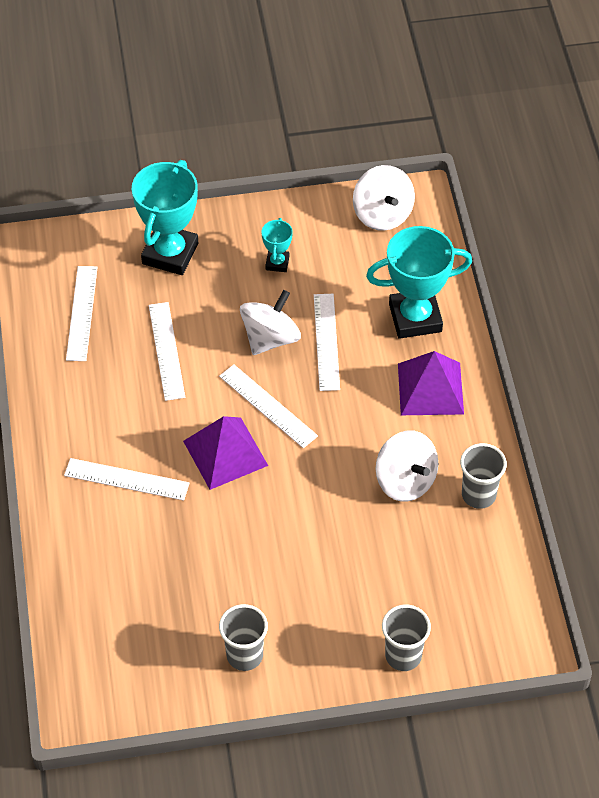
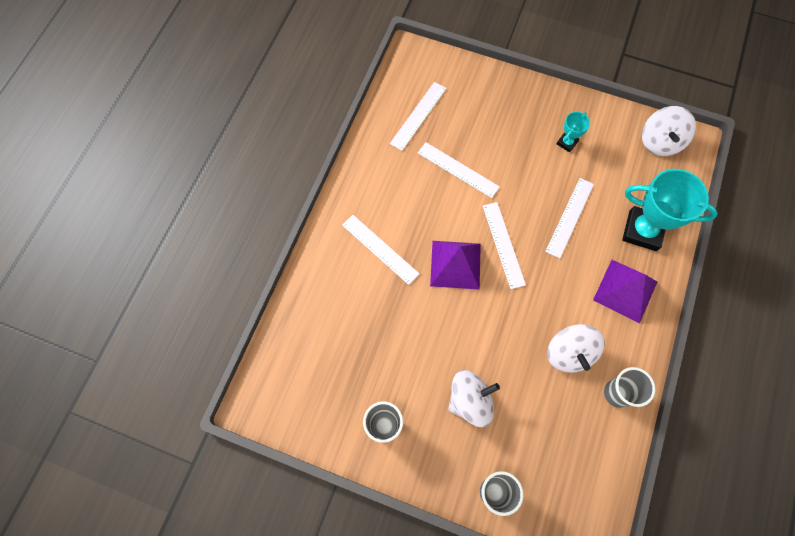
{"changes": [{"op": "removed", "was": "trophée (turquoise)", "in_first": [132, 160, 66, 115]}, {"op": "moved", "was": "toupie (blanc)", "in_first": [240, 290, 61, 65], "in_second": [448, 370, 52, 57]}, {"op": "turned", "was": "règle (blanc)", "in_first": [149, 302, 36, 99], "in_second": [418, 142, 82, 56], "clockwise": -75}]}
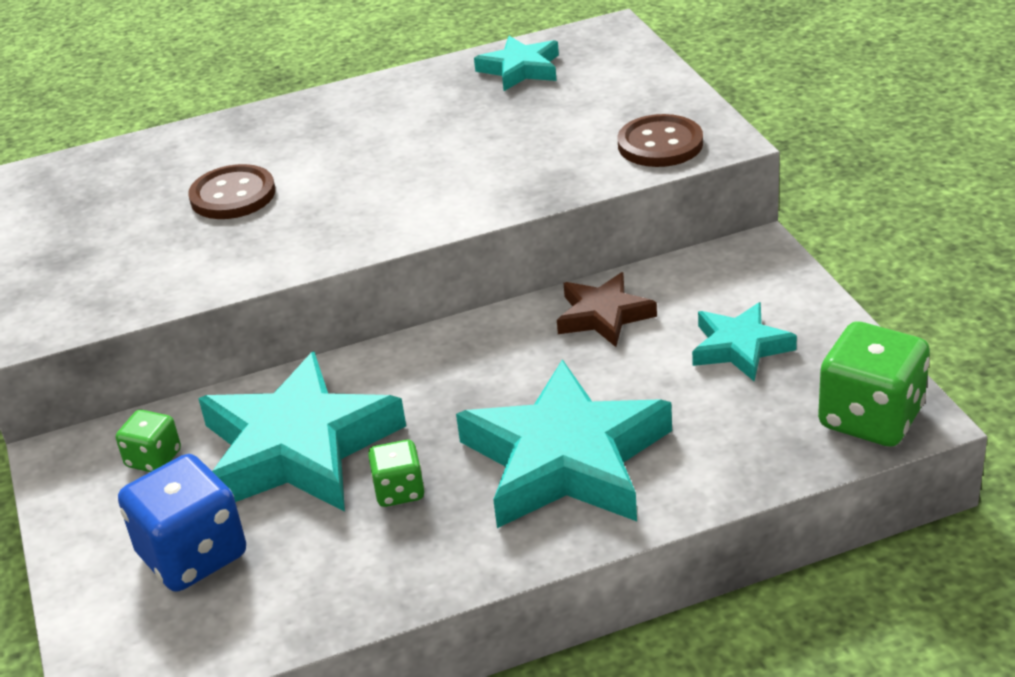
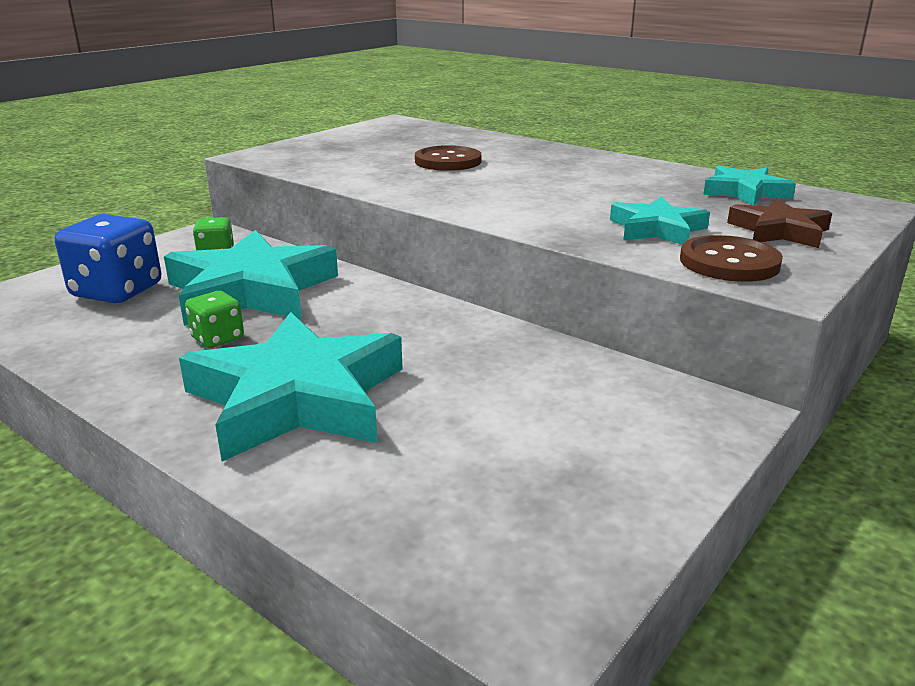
{"changes": [{"op": "moved", "was": "étoile (marron)", "in_first": [557, 272, 100, 75], "in_second": [727, 198, 105, 50]}, {"op": "moved", "was": "étoile (turquoise)", "in_first": [692, 302, 105, 79], "in_second": [610, 197, 100, 48]}, {"op": "removed", "was": "dé (vert)", "in_first": [818, 322, 112, 125]}]}
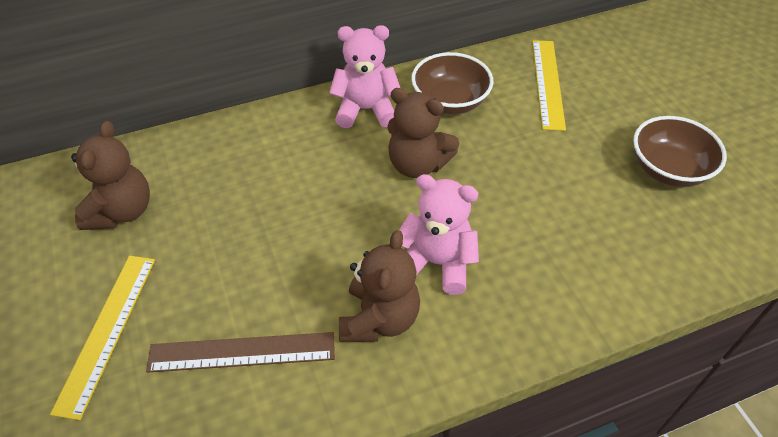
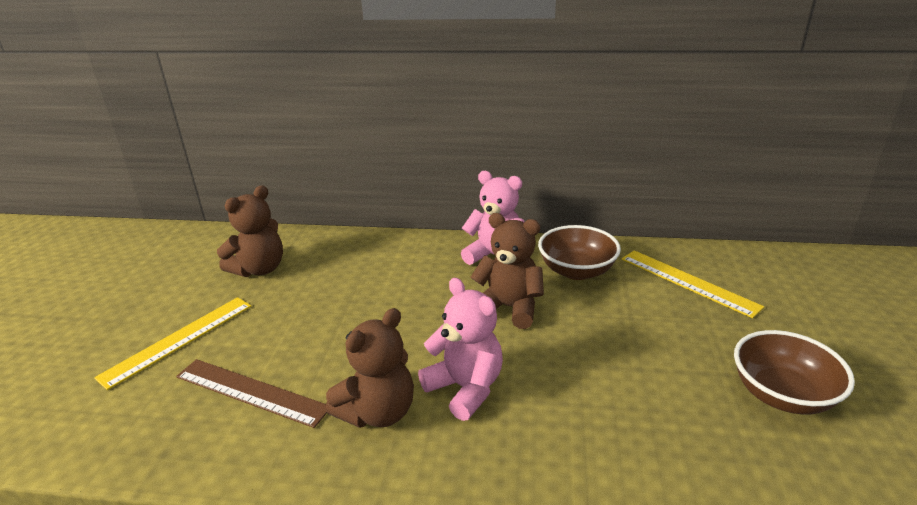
{"changes": [{"op": "turned", "was": "règle (jaune)", "in_first": [532, 40, 34, 91], "in_second": [622, 250, 142, 68], "clockwise": -75}, {"op": "turned", "was": "ours en peluche (marron)", "in_first": [387, 88, 72, 90], "in_second": [470, 213, 74, 116], "clockwise": 150}]}
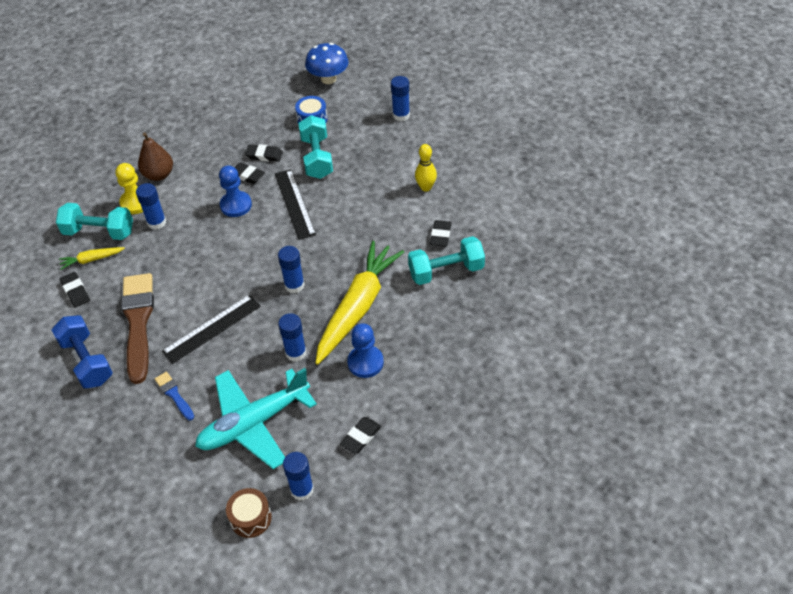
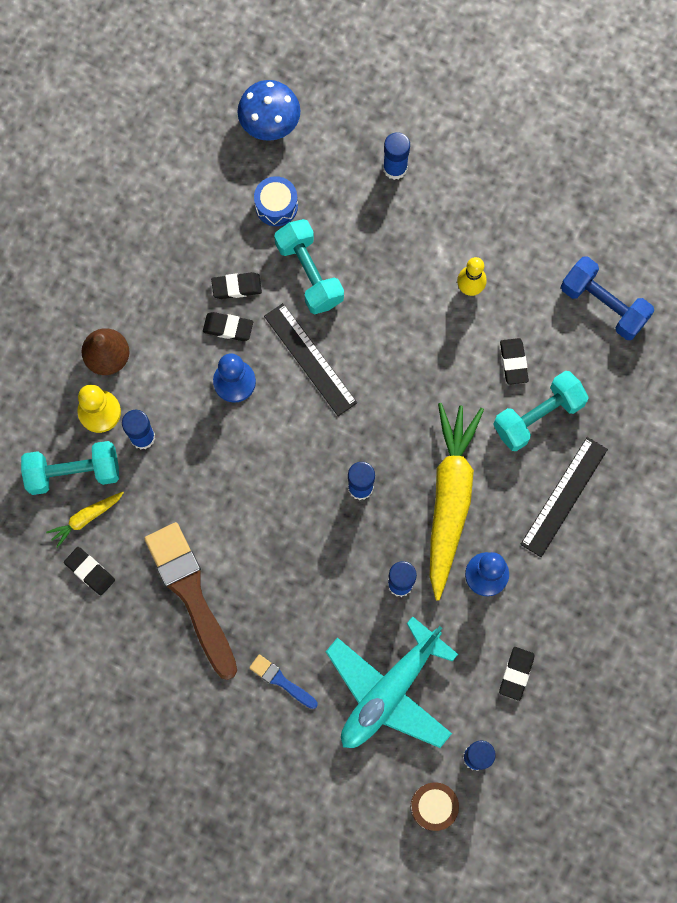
{"changes": [{"op": "moved", "was": "règle (noir)", "in_first": [162, 295, 99, 69], "in_second": [520, 437, 88, 120]}, {"op": "moved", "was": "haltère (bleu)", "in_first": [52, 315, 61, 73], "in_second": [561, 256, 93, 84]}]}
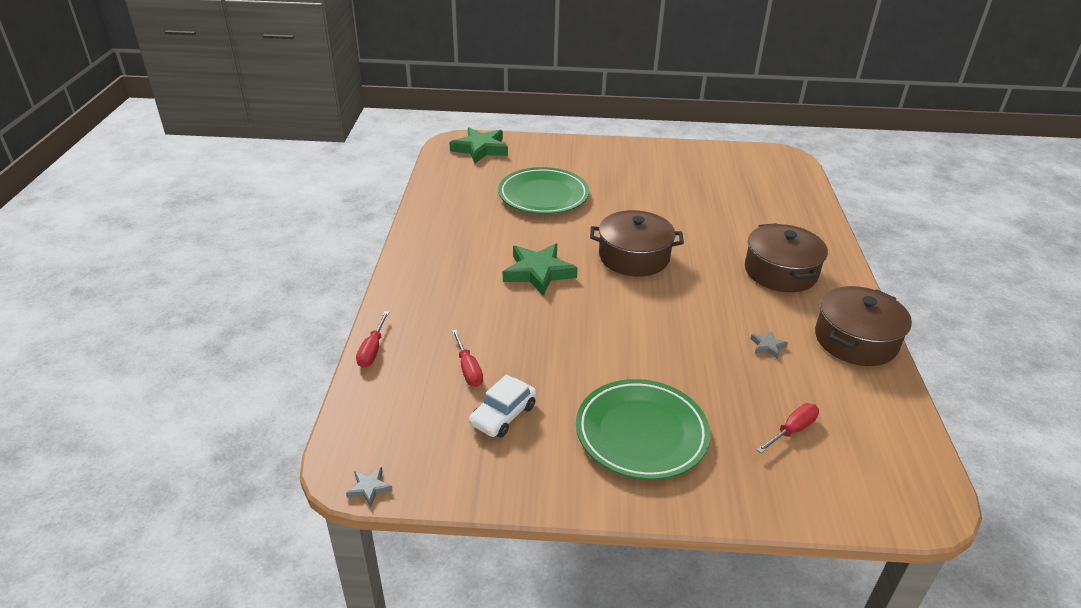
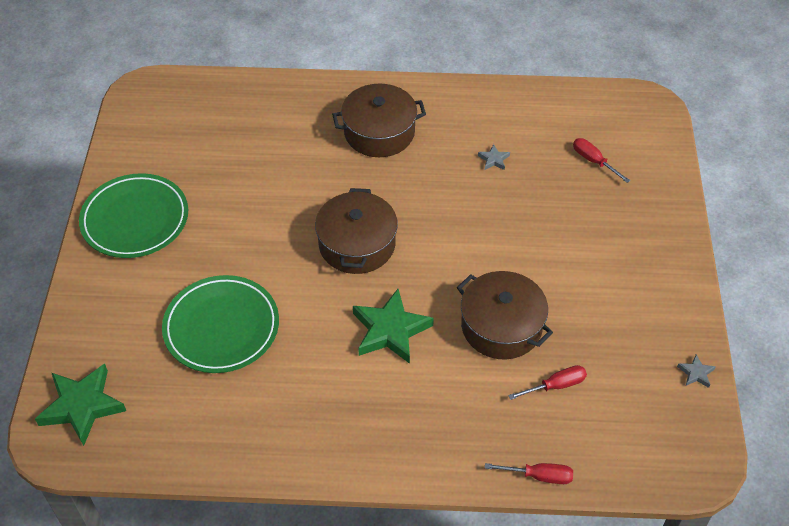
{"changes": [{"op": "moved", "was": "marmite (marron)", "in_first": [815, 286, 97, 80], "in_second": [457, 271, 96, 88]}, {"op": "removed", "was": "voiture (blanc)", "in_first": [469, 374, 68, 64]}, {"op": "moved", "was": "assiette (vert)", "in_first": [576, 379, 135, 101], "in_second": [79, 173, 109, 85]}, {"op": "moved", "was": "étoile (gris)", "in_first": [346, 467, 47, 40], "in_second": [677, 354, 39, 34]}]}
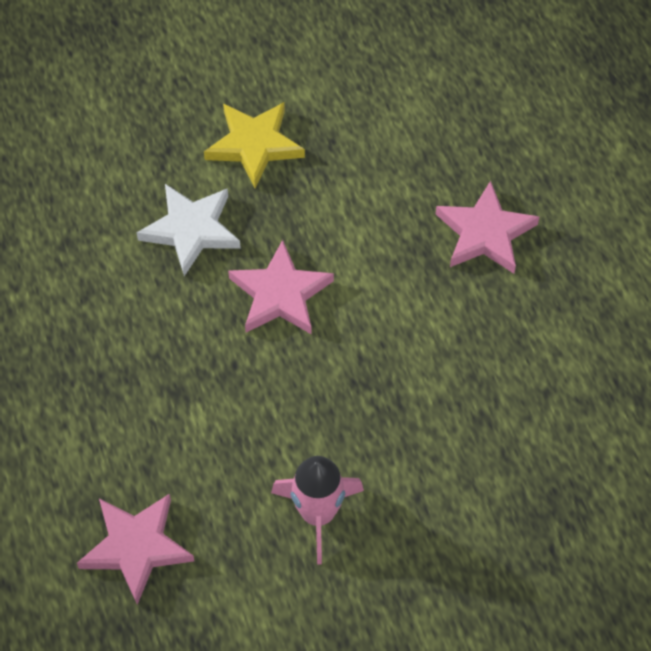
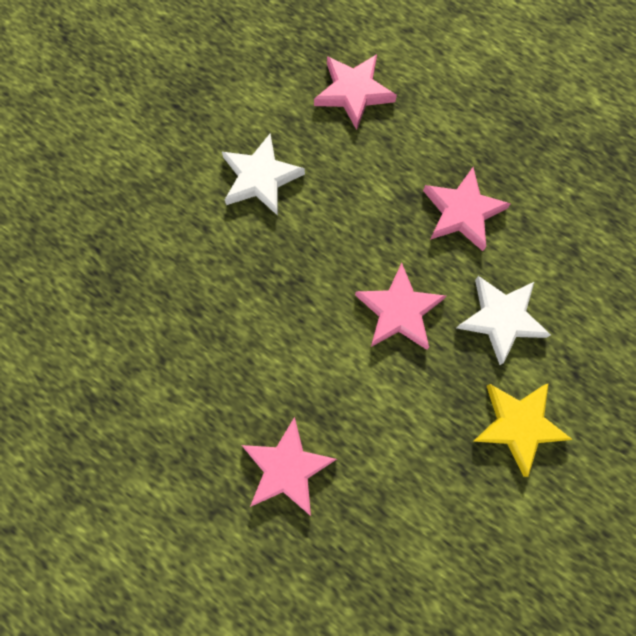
{"changes": [{"op": "replaced", "was": "fusée (rose)", "now": "étoile (blanc)", "in_first": [271, 456, 93, 108], "in_second": [222, 134, 83, 82]}, {"op": "added", "now": "étoile (rose)", "in_second": [423, 167, 88, 84]}]}
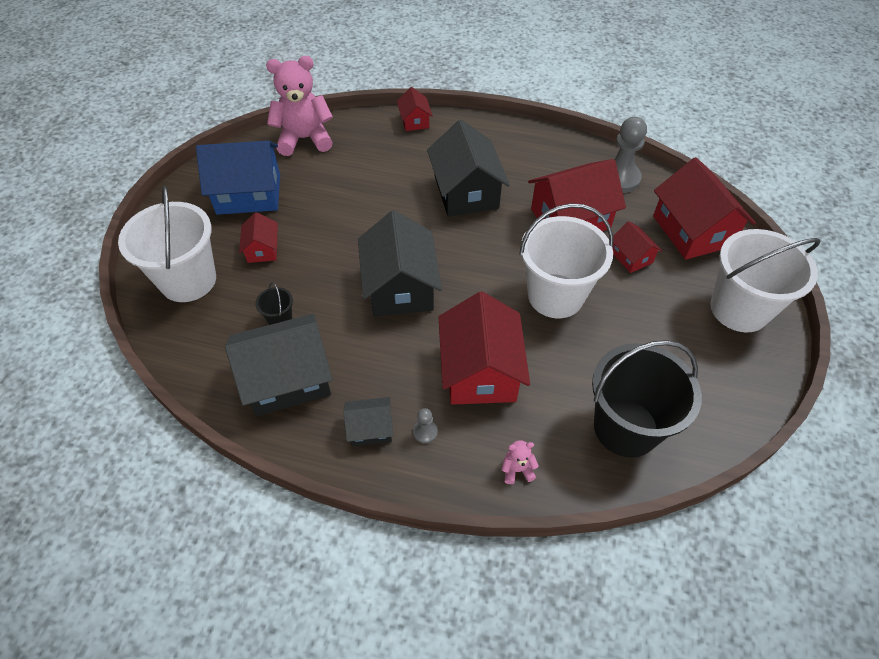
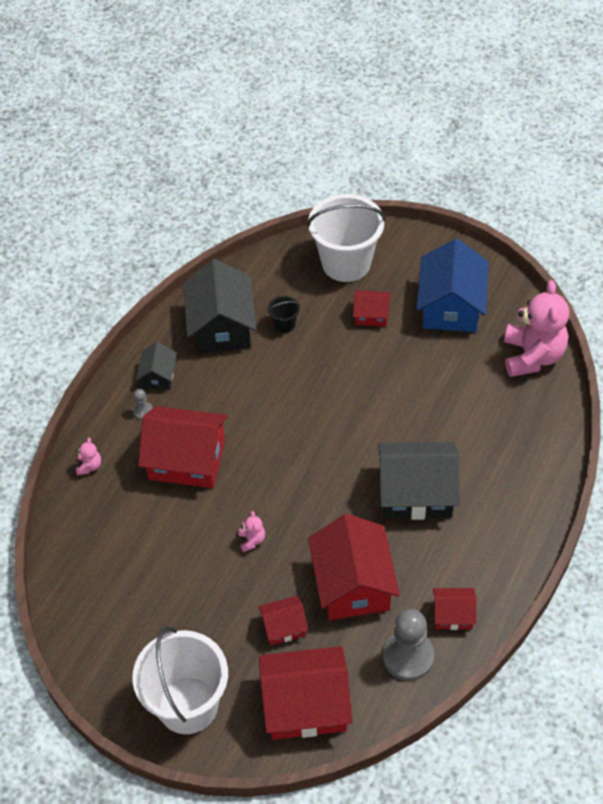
{"changes": [{"op": "moved", "was": "maison (rouge)", "in_first": [397, 87, 36, 44], "in_second": [433, 588, 44, 42]}, {"op": "replaced", "was": "seau (blanc)", "now": "ours en peluche (rose)", "in_first": [519, 203, 94, 115], "in_second": [239, 511, 26, 41]}, {"op": "removed", "was": "maison (noir)", "in_first": [358, 210, 84, 107]}, {"op": "removed", "was": "seau (noir)", "in_first": [592, 340, 110, 118]}]}
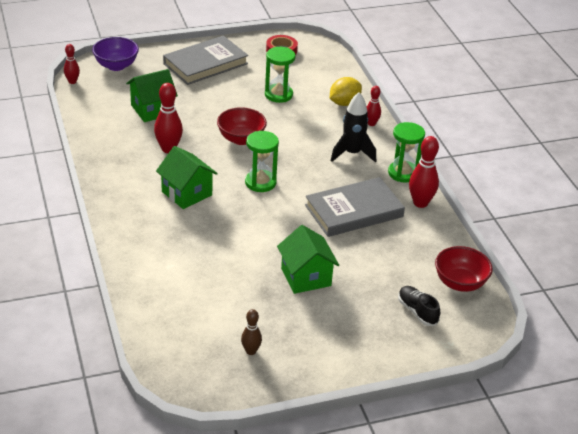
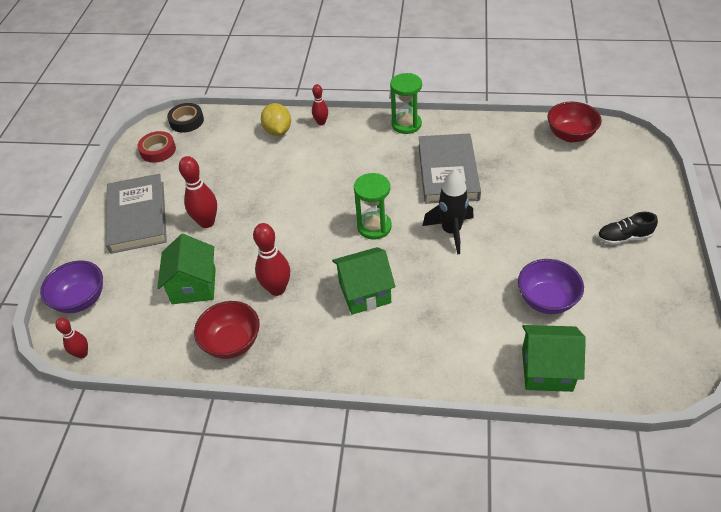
{"changes": [{"op": "removed", "was": "sablier (vert)", "in_first": [265, 47, 30, 56]}, {"op": "moved", "was": "fusée (noir)", "in_first": [331, 92, 45, 71], "in_second": [423, 169, 51, 85]}, {"op": "moved", "was": "bol (rouge)", "in_first": [217, 107, 50, 38], "in_second": [194, 301, 66, 58]}, {"op": "moved", "was": "quille (rouge)", "in_first": [409, 136, 30, 72], "in_second": [179, 156, 38, 72]}, {"op": "moved", "was": "maison (vert)", "in_first": [277, 225, 62, 69], "in_second": [522, 325, 64, 67]}, {"op": "moved", "was": "chaussure (noir)", "in_first": [398, 286, 42, 40], "in_second": [597, 212, 61, 33]}, {"op": "removed", "was": "quille (marron)", "in_first": [241, 309, 21, 46]}, {"op": "added", "now": "ruban adhésif (noir)", "in_second": [167, 103, 37, 30]}, {"op": "added", "now": "bol (violet)", "in_second": [518, 259, 66, 55]}]}
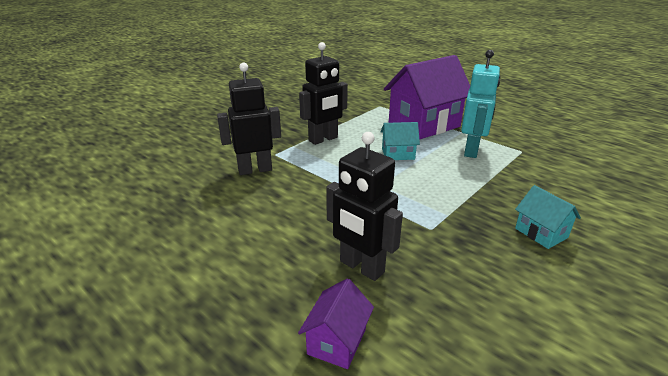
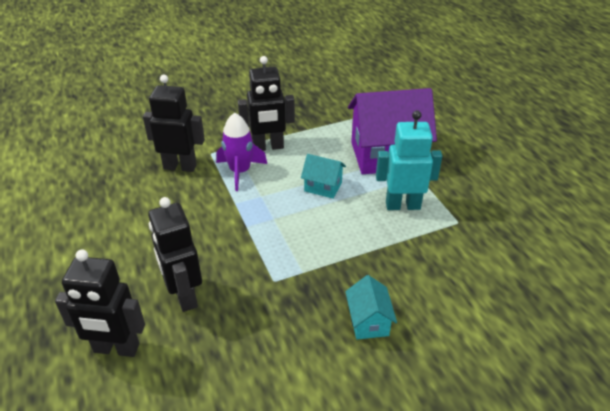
{"changes": [{"op": "turned", "was": "robot (turquoise)", "in_first": [461, 50, 39, 108], "in_second": [376, 111, 66, 99], "clockwise": -135}, {"op": "replaced", "was": "maison (violet)", "now": "robot (noir)", "in_first": [298, 278, 76, 91], "in_second": [55, 249, 90, 108]}, {"op": "added", "now": "fusée (violet)", "in_second": [216, 113, 51, 78]}]}
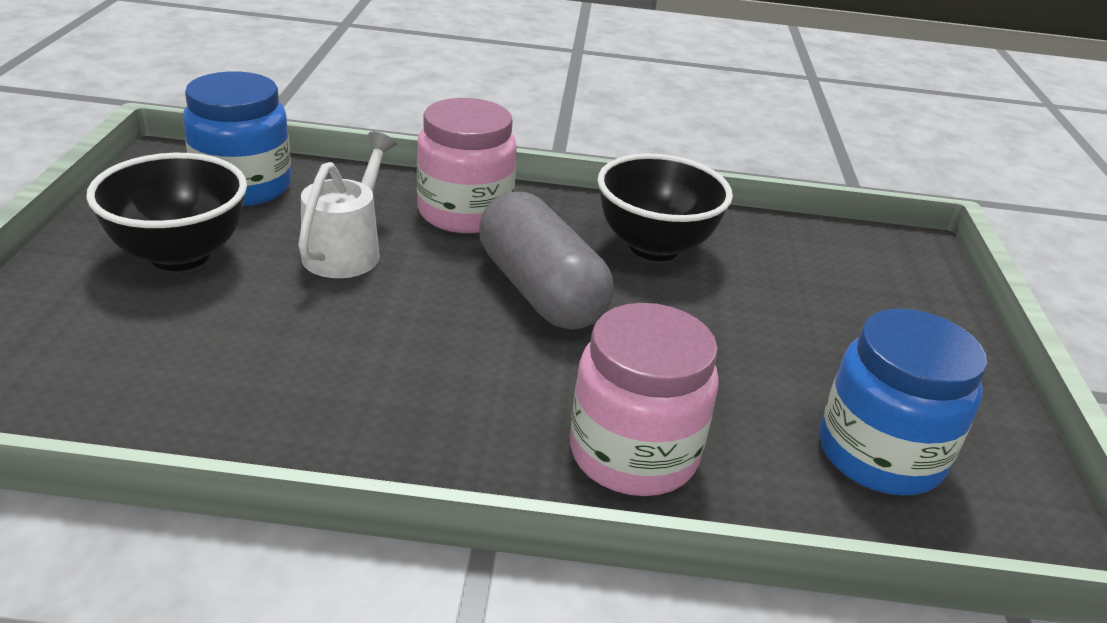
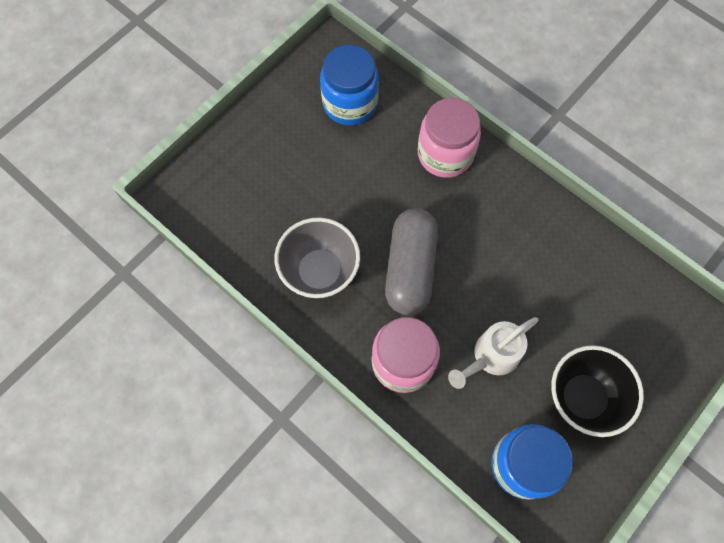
{"changes": [{"op": "recoloured", "was": "bol (noir)", "now": "bol (gris)", "in_first": [598, 154, 135, 107], "in_second": [274, 218, 86, 81]}]}
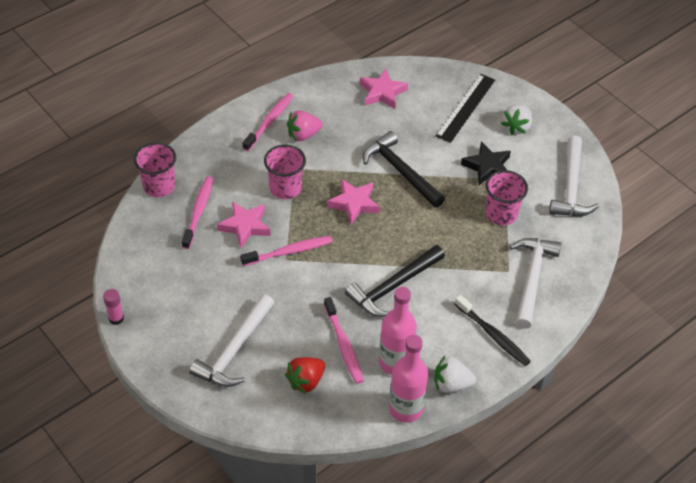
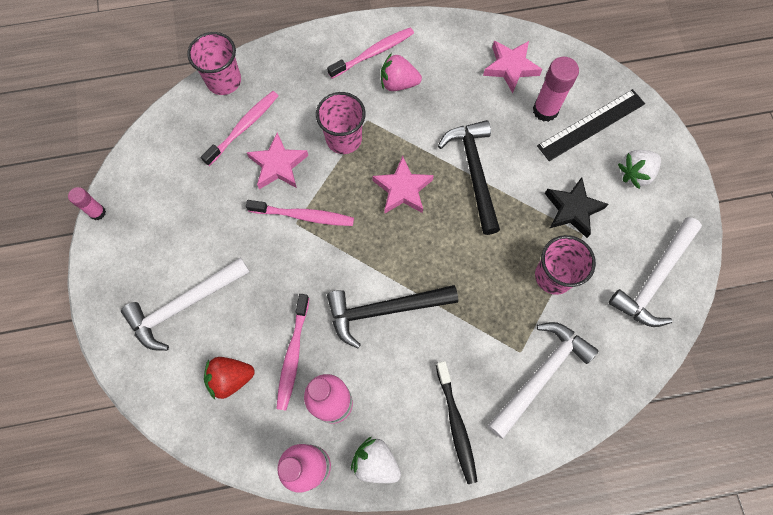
{"changes": [{"op": "added", "now": "bâton de colle (rose)", "in_second": [533, 57, 46, 65]}]}
